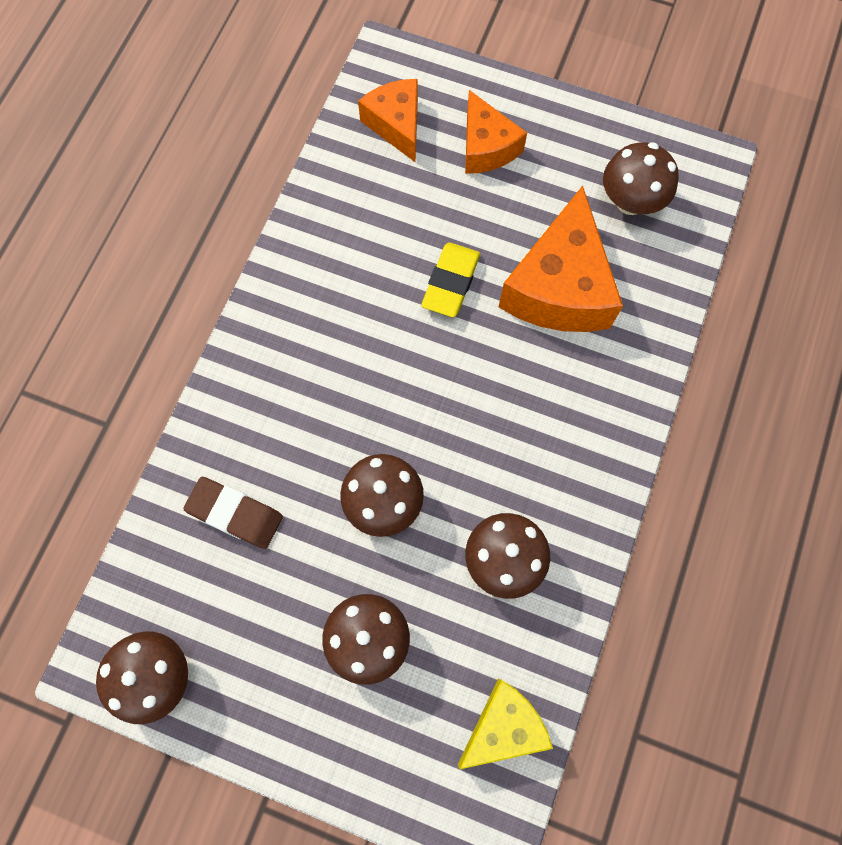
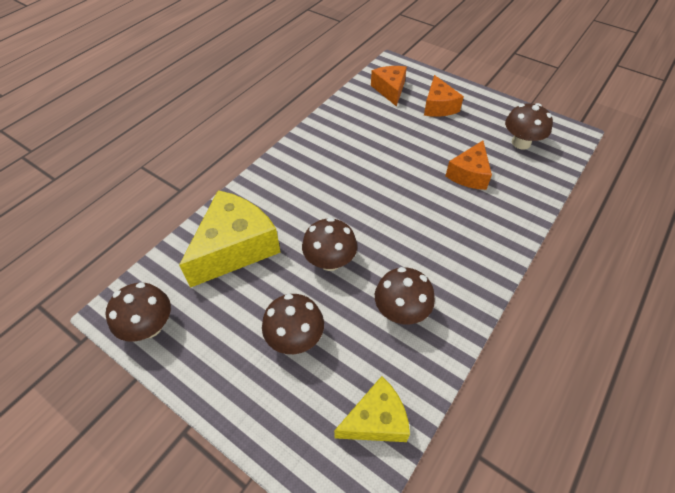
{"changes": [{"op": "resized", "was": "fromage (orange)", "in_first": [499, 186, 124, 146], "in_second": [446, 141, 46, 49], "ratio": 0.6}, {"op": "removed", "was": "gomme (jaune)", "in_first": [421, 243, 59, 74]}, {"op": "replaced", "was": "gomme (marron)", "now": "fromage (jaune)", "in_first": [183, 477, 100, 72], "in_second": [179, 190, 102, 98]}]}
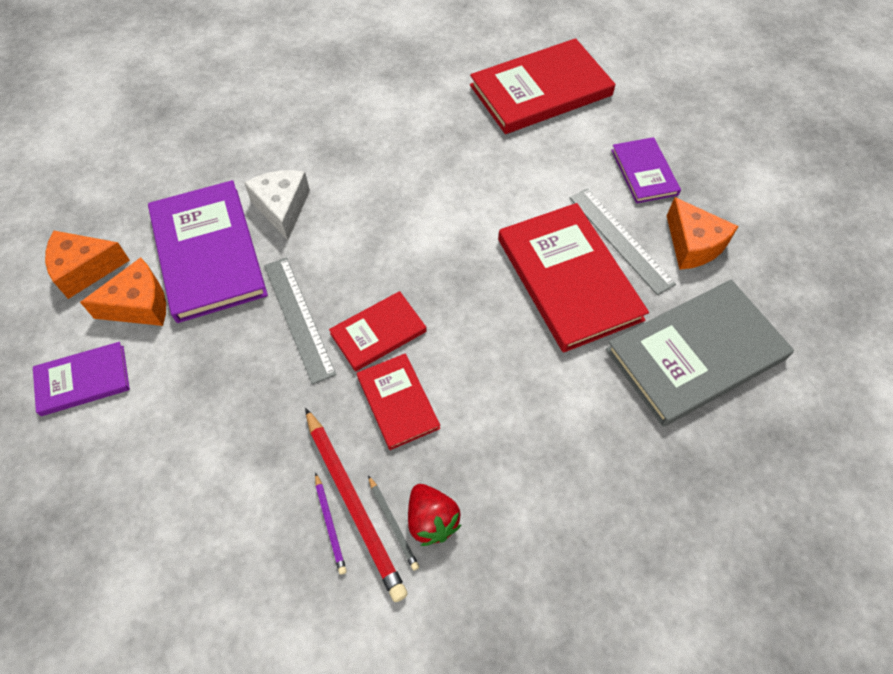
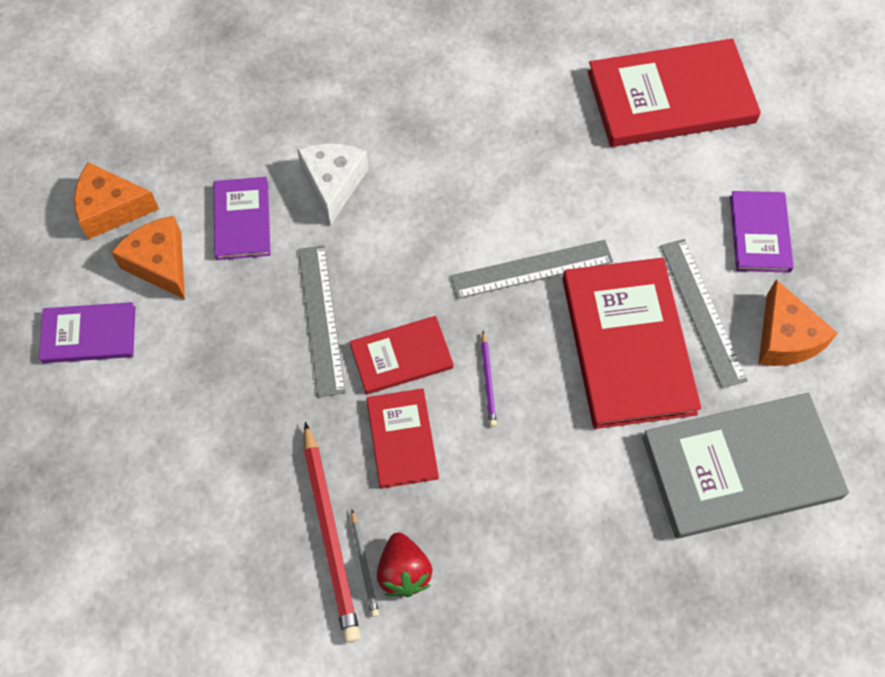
{"changes": [{"op": "resized", "was": "livre (violet)", "in_first": [148, 180, 120, 143], "in_second": [214, 177, 57, 83], "ratio": 0.54}, {"op": "turned", "was": "fromage (orange)", "in_first": [80, 257, 86, 69], "in_second": [111, 216, 74, 83], "clockwise": -120}, {"op": "moved", "was": "crayon (violet)", "in_first": [315, 472, 32, 103], "in_second": [481, 331, 16, 96]}, {"op": "added", "now": "règle (gris)", "in_second": [451, 240, 162, 59]}]}
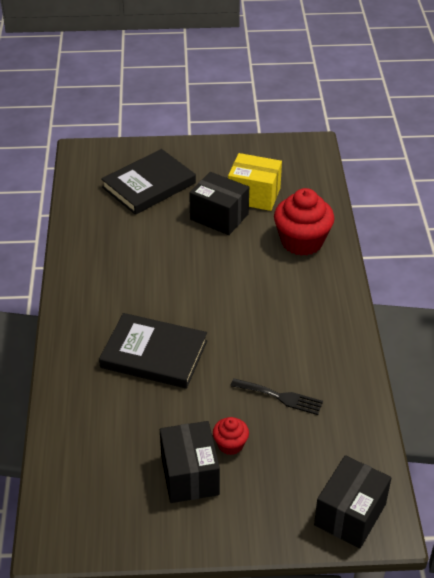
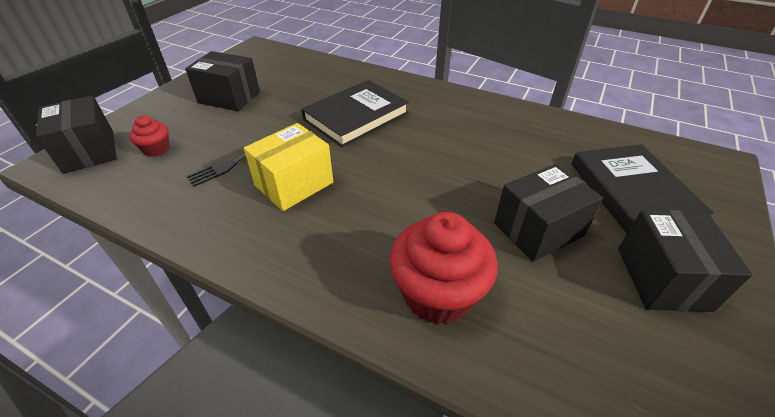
{"changes": [{"op": "moved", "was": "boîte (jaune)", "in_first": [228, 153, 54, 58], "in_second": [244, 123, 89, 88]}, {"op": "moved", "was": "muffin (rouge)", "in_first": [213, 417, 36, 38], "in_second": [129, 115, 41, 42]}, {"op": "added", "now": "boîte (noir)", "in_second": [618, 210, 134, 102]}]}
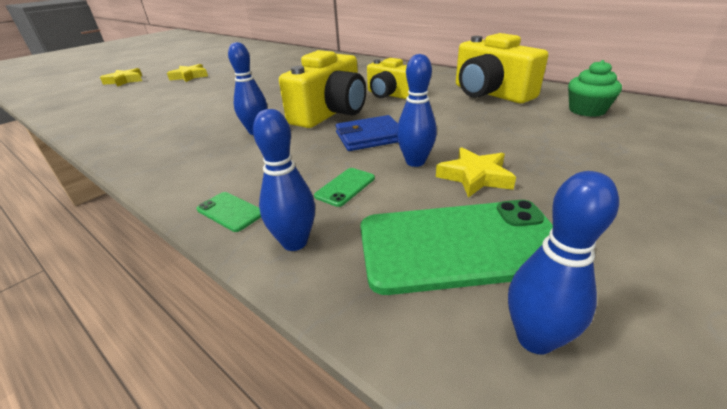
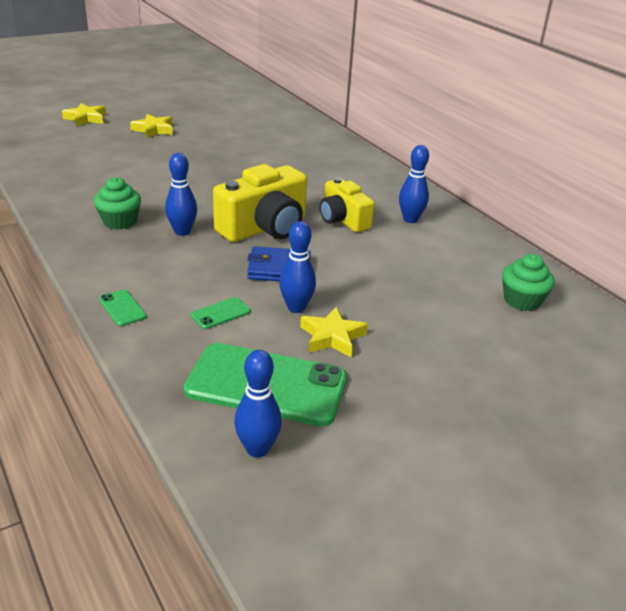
{"changes": [{"op": "removed", "was": "appareil photo (jaune)", "in_first": [456, 33, 92, 70]}, {"op": "moved", "was": "quille (bleu)", "in_first": [253, 109, 62, 142], "in_second": [399, 145, 30, 78]}, {"op": "added", "now": "muffin (vert)", "in_second": [94, 177, 47, 52]}]}
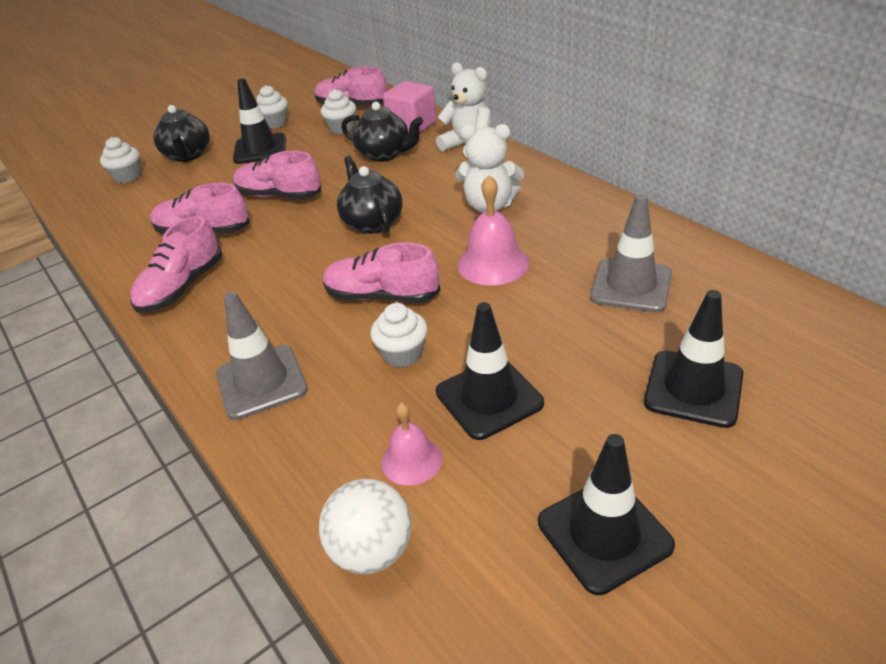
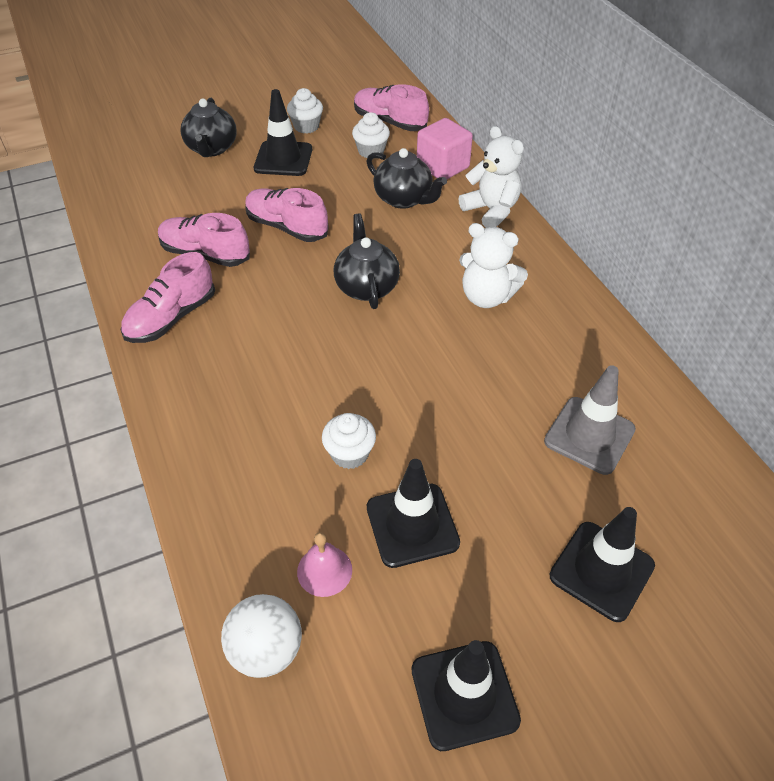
{"changes": [{"op": "removed", "was": "muffin (blanc)", "in_first": [100, 137, 41, 46]}, {"op": "removed", "was": "cloche (rose)", "in_first": [458, 175, 71, 111]}, {"op": "removed", "was": "chaussure (rose)", "in_first": [323, 242, 117, 61]}, {"op": "removed", "was": "cône de chantier (gris)", "in_first": [216, 291, 92, 129]}]}
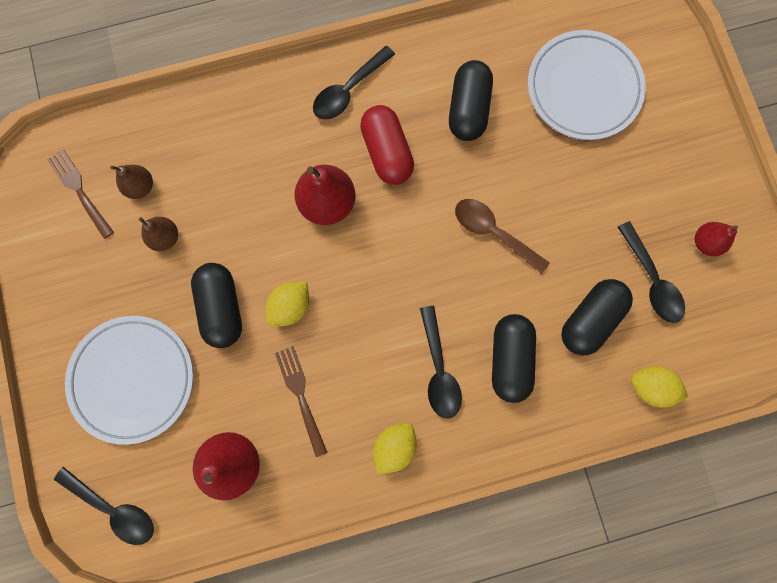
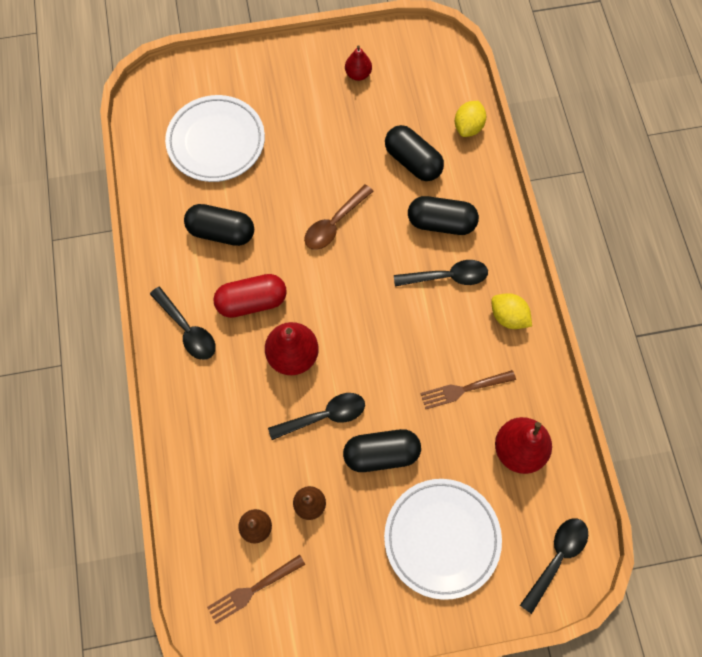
{"changes": [{"op": "moved", "was": "cuillère (noir)", "in_first": [618, 221, 67, 102], "in_second": [268, 393, 97, 47]}, {"op": "removed", "was": "citron (jaune)", "in_first": [266, 282, 43, 45]}]}
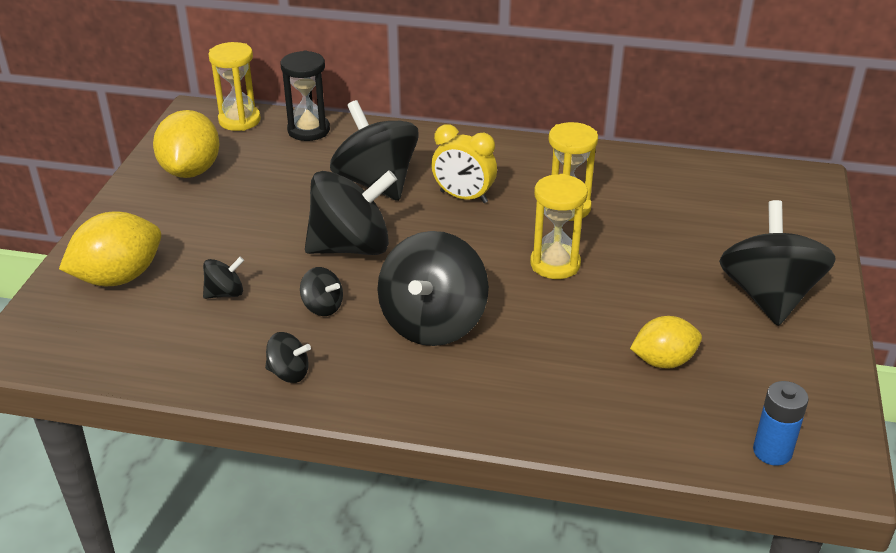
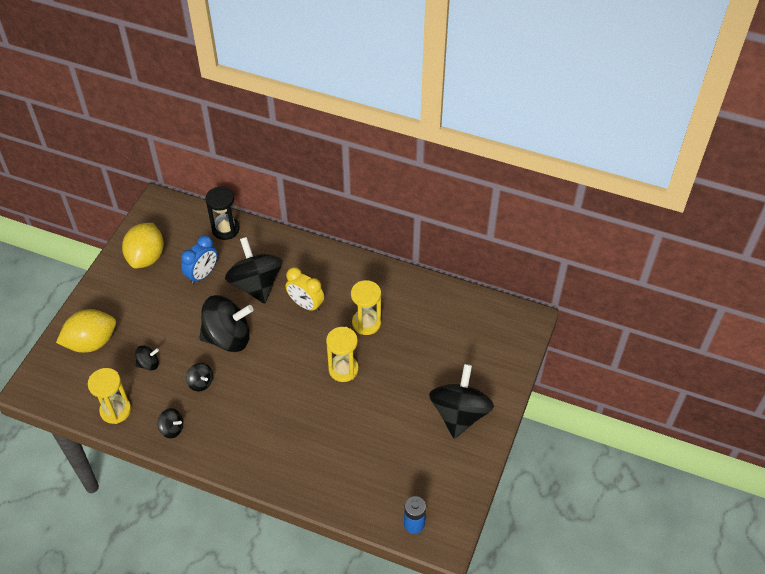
{"changes": [{"op": "moved", "was": "sablier (jaune)", "in_first": [208, 42, 53, 89], "in_second": [88, 368, 43, 56]}, {"op": "removed", "was": "toupie (noir)", "in_first": [377, 231, 112, 115]}, {"op": "removed", "was": "citron (jaune)", "in_first": [630, 316, 72, 53]}, {"op": "added", "now": "réveil (bleu)", "in_second": [181, 235, 36, 50]}]}
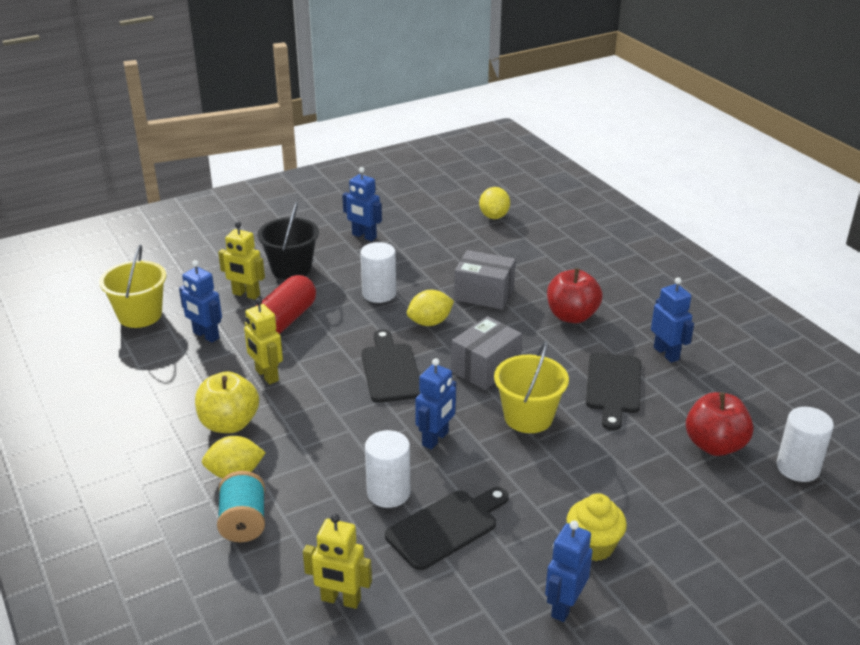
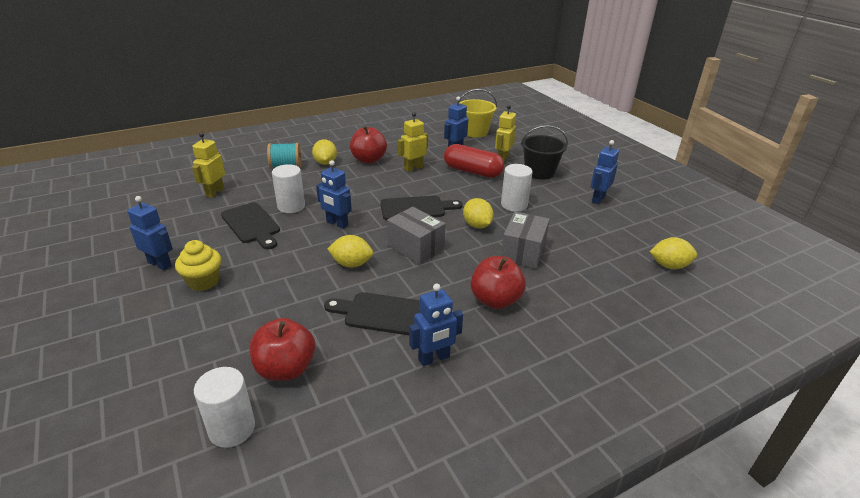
{"changes": [{"op": "replaced", "was": "seau (jaune)", "now": "citron (jaune)", "in_first": [494, 341, 75, 92], "in_second": [327, 235, 46, 32]}, {"op": "recoloured", "was": "pomme (jaune)", "now": "pomme (rouge)", "in_first": [195, 371, 64, 62], "in_second": [350, 126, 37, 37]}]}
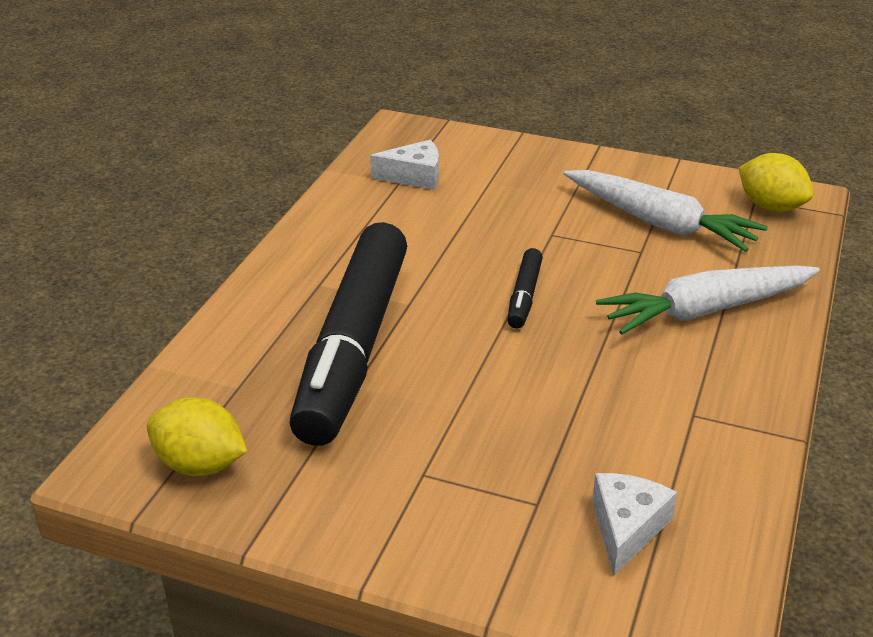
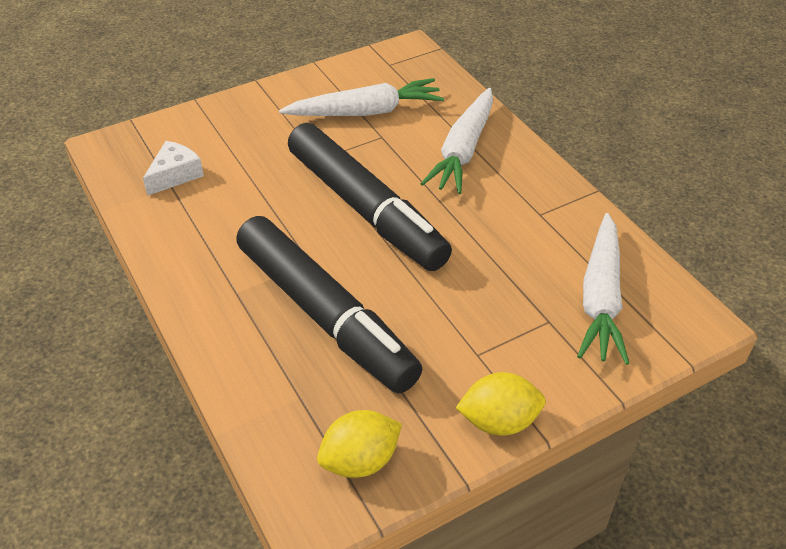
{"changes": [{"op": "moved", "was": "citron (jaune)", "in_first": [739, 153, 75, 59], "in_second": [456, 372, 90, 63]}, {"op": "resized", "was": "feutre (noir)", "in_first": [507, 248, 36, 80], "in_second": [288, 123, 164, 148], "ratio": 2.48}, {"op": "replaced", "was": "fromage (blanc)", "now": "carotte (blanc)", "in_first": [592, 473, 85, 103], "in_second": [577, 213, 53, 152]}]}
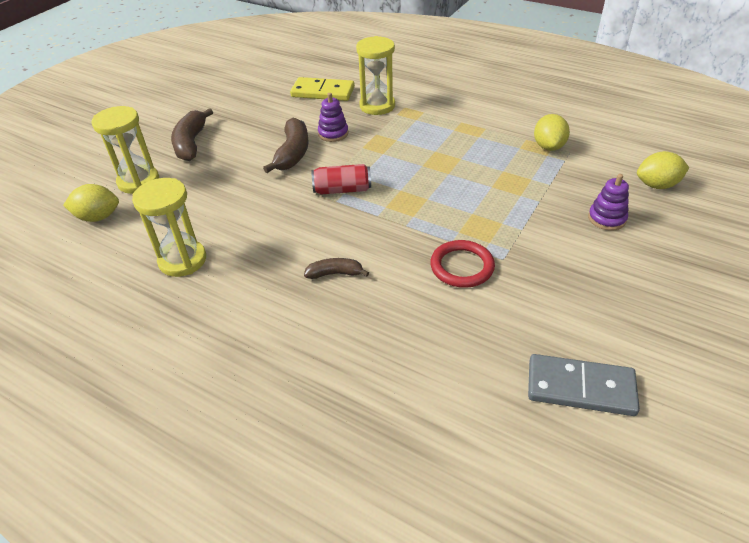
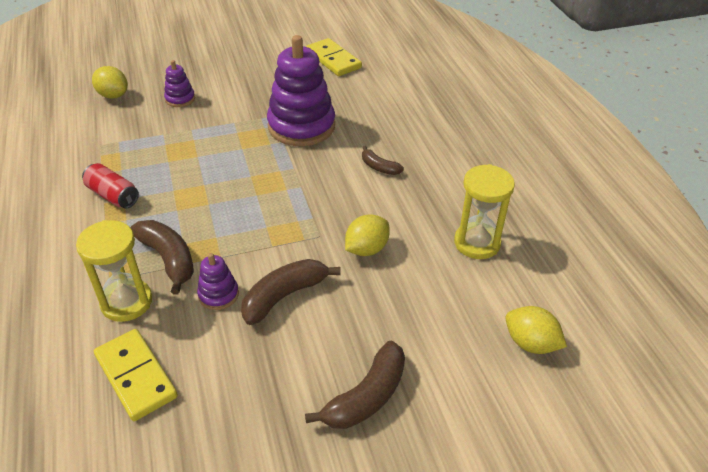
{"changes": [{"op": "removed", "was": "sablier (jaune)", "in_first": [92, 106, 67, 88]}, {"op": "moved", "was": "citron (jaune)", "in_first": [534, 114, 36, 37], "in_second": [345, 214, 45, 42]}, {"op": "moved", "was": "canette (rouge)", "in_first": [311, 164, 60, 31], "in_second": [82, 163, 57, 45]}, {"op": "replaced", "was": "anneau (rouge)", "now": "jouet à empiler (violet)", "in_first": [430, 240, 65, 48], "in_second": [267, 35, 68, 111]}, {"op": "recoloured", "was": "domino (gris)", "now": "domino (jaune)", "in_first": [528, 354, 112, 62], "in_second": [306, 38, 56, 38]}, {"op": "added", "now": "banane (marron)", "in_second": [131, 220, 63, 75]}]}
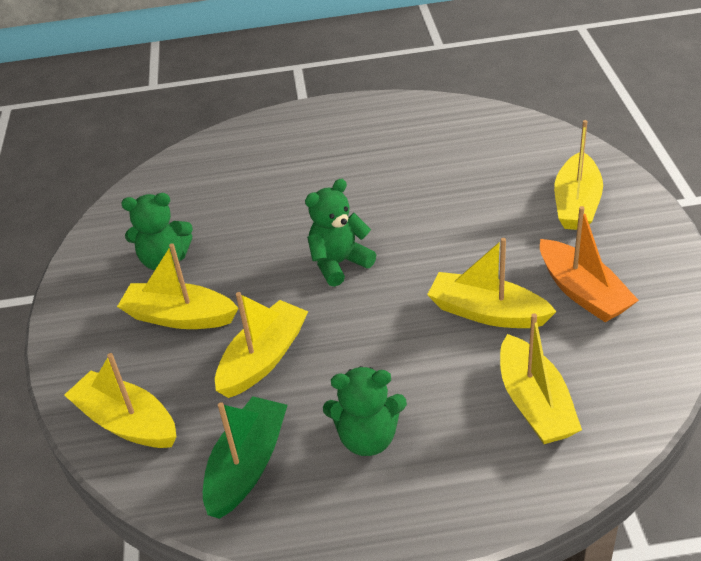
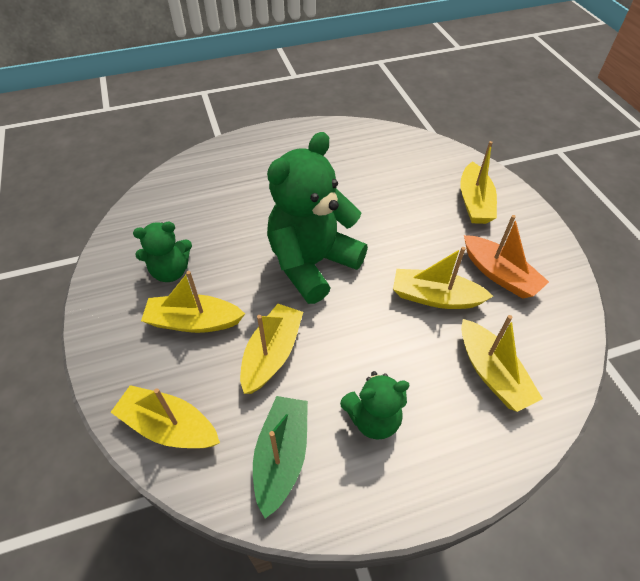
{"changes": [{"op": "resized", "was": "ours en peluche (vert)", "in_first": [305, 179, 71, 108], "in_second": [267, 132, 101, 172], "ratio": 1.89}]}
